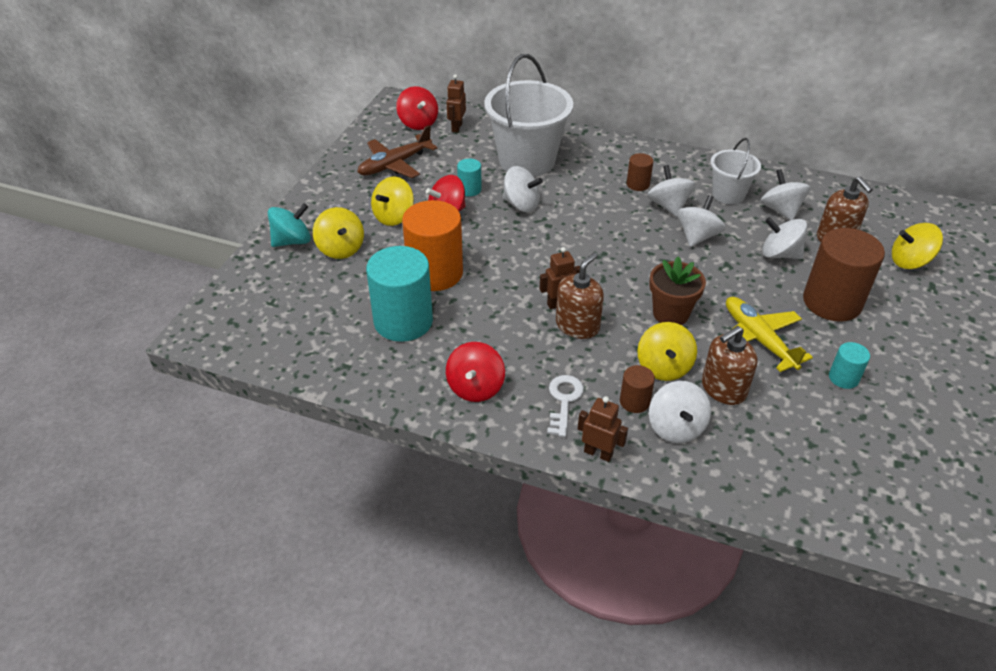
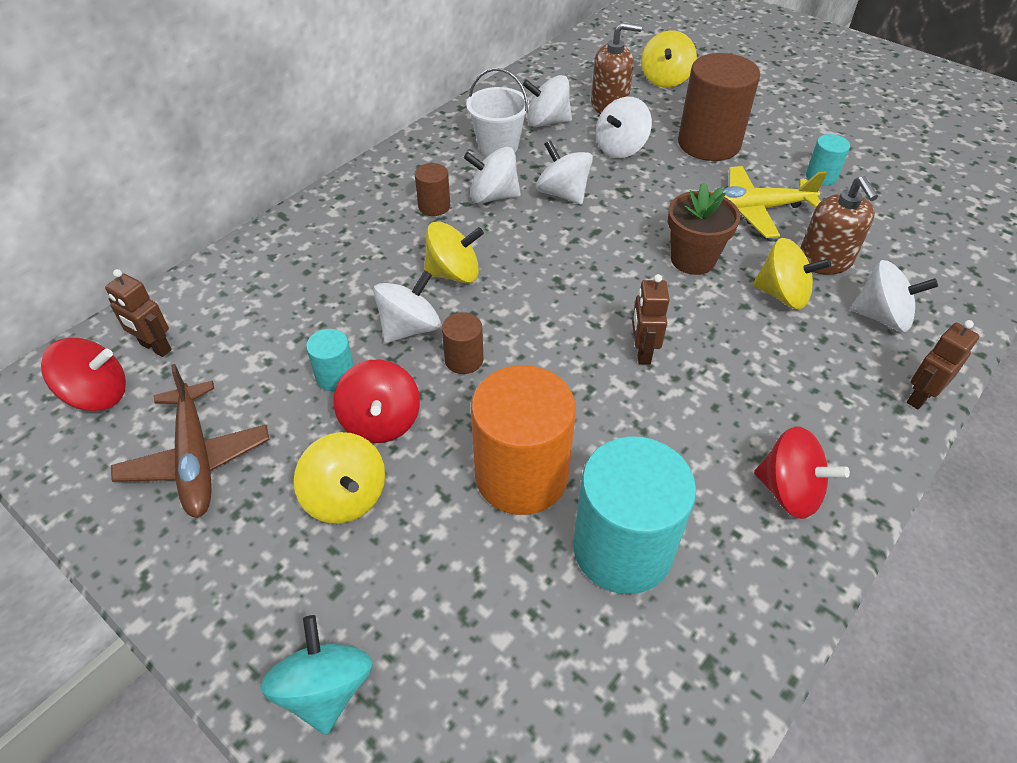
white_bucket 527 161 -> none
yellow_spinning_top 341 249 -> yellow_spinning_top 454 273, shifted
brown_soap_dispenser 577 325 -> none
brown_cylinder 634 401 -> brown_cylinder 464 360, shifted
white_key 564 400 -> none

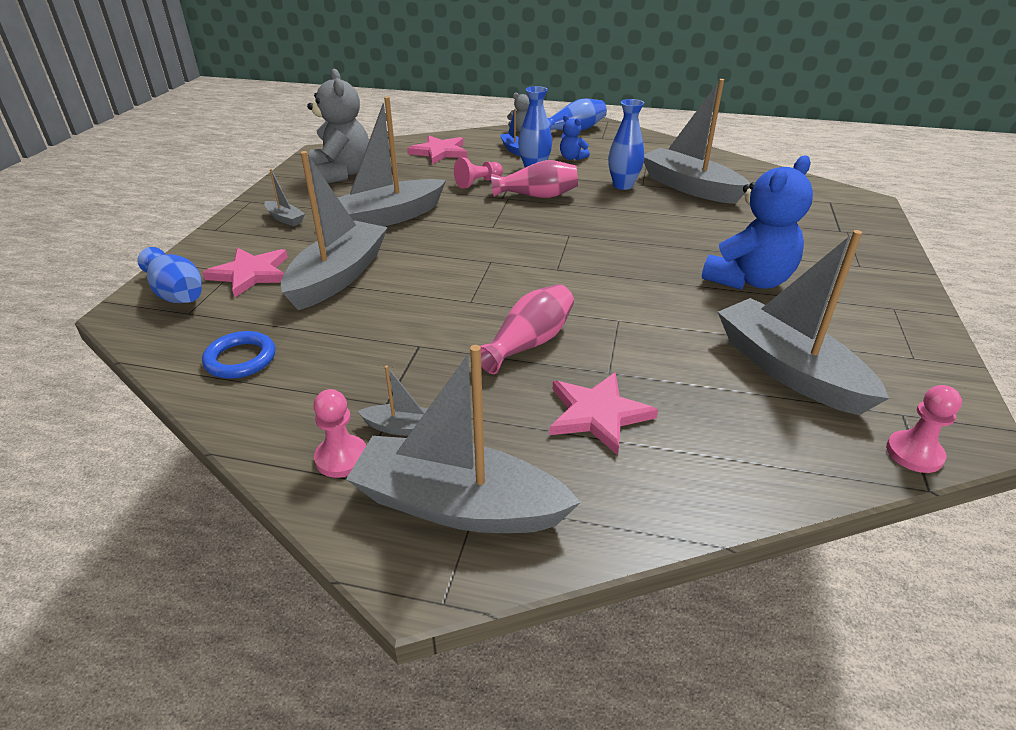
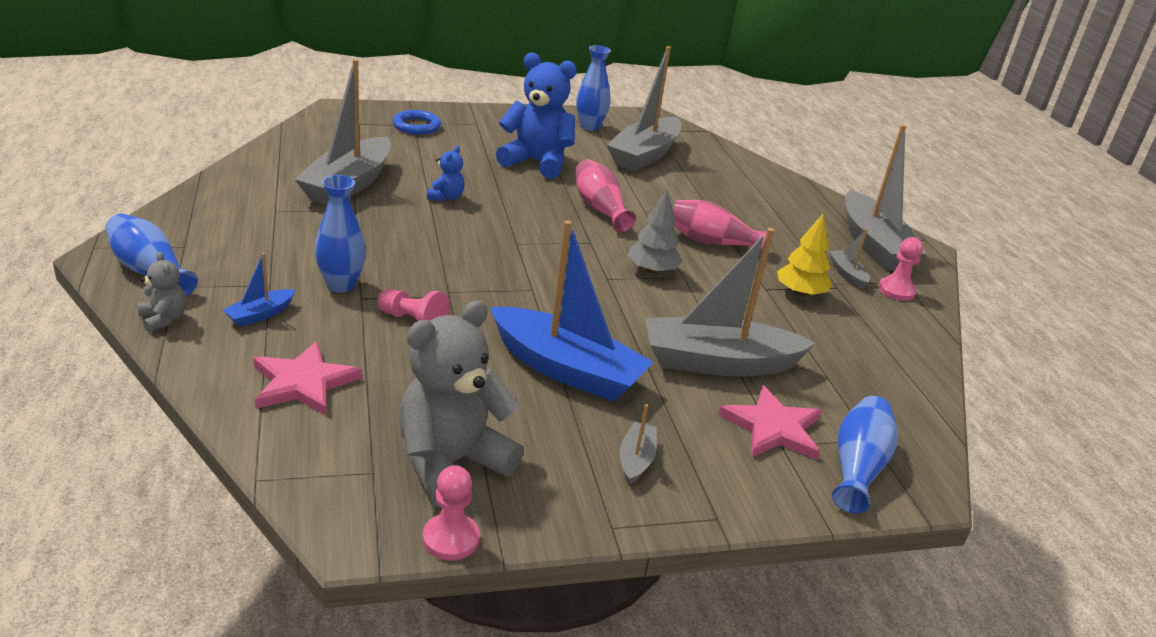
grey_boat 387 218 -> blue_boat 566 369
blue_vase 623 185 -> blue_vase 589 127, shifted
blue_teddy_bear 572 158 -> blue_teddy_bear 446 197, shifted
pink_vase 537 196 -> pink_vase 599 208, shifted
blue_ring 240 359 -> blue_ring 416 126, shifted
pink_star 597 414 -> none
pink_pawn 914 453 -> pink_pawn 451 539, shifted
none -> grey_tree 652 271
none -> yellow_tree 800 293

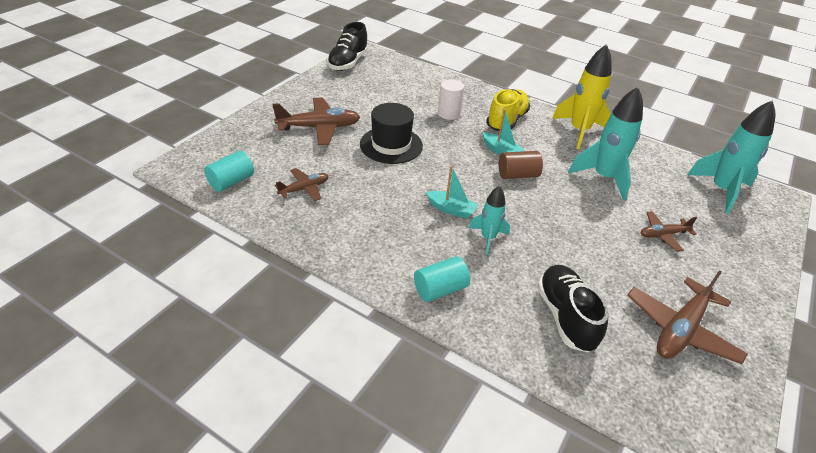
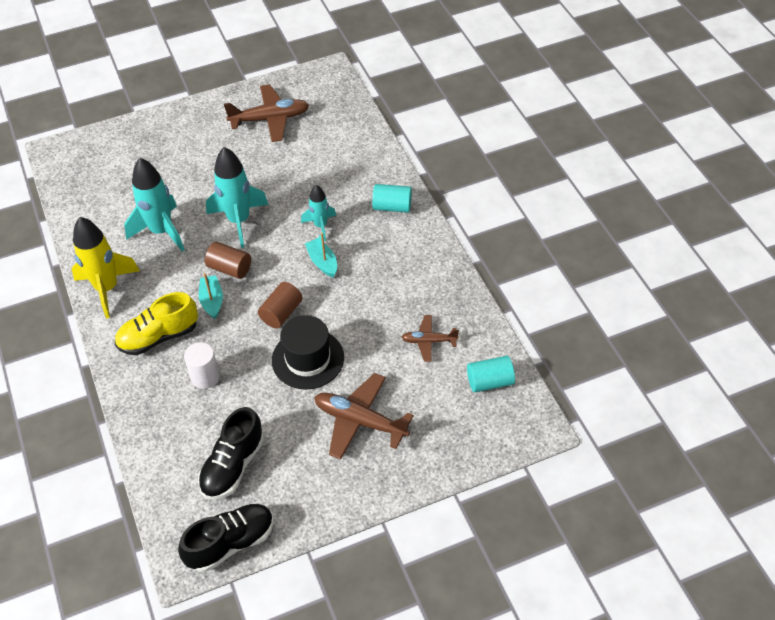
turquoise_rocket 721 190 -> turquoise_rocket 239 221, shifted
brown_plane 663 235 -> none
black_shoe 565 316 -> black_shoe 233 466, shifted
none -> brown_cylinder 281 313

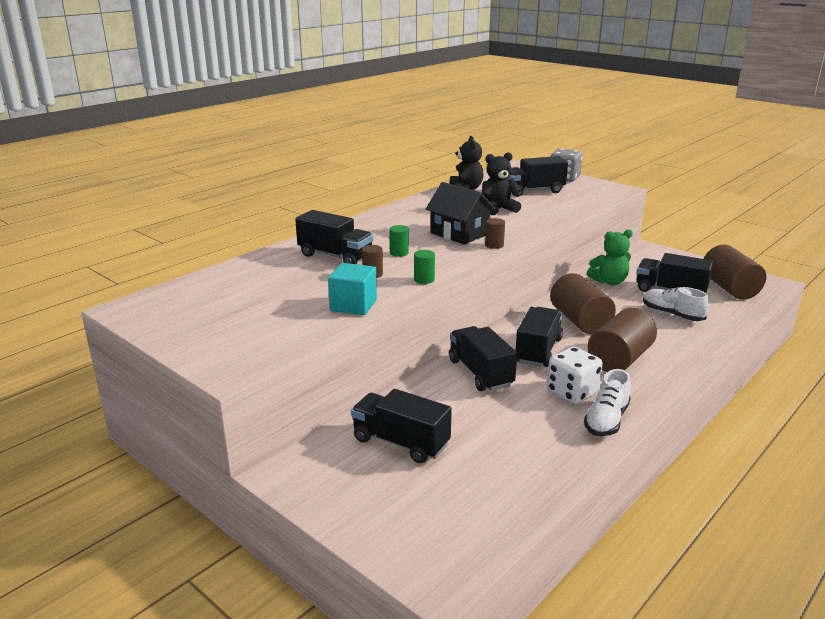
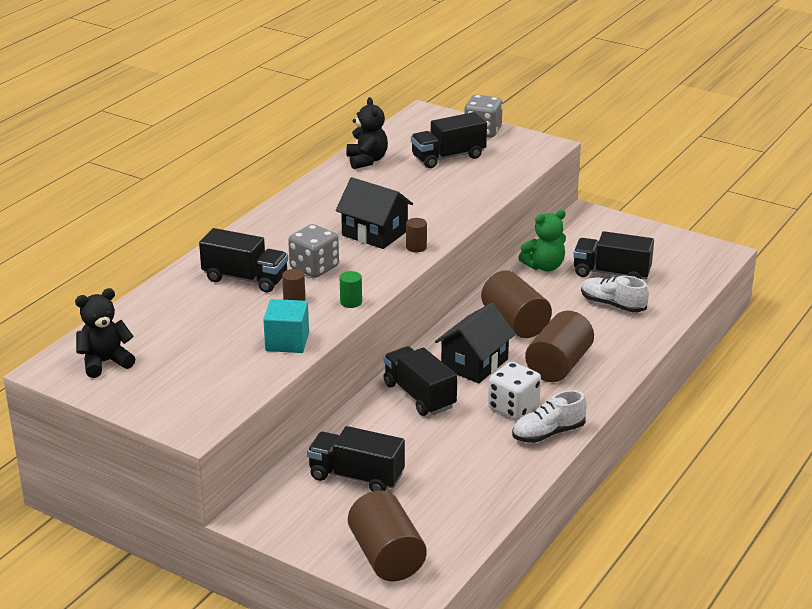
black_teddy_bear 498 209 -> black_teddy_bear 105 362, shifted
green_cylinder 399 253 -> grey_dice 314 268
brown_cylinder 729 288 -> brown_cylinder 386 556, shifted
black_truck 538 351 -> black_house 474 364
white_shoe 606 420 -> white_shoe 548 433, 45 degrees clockwise

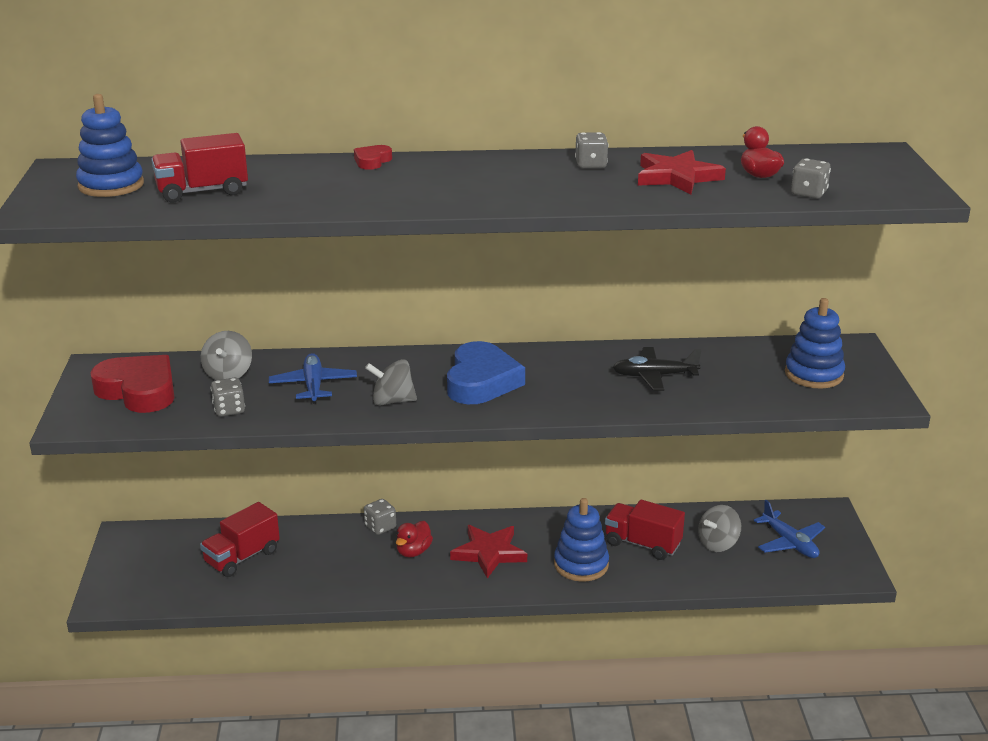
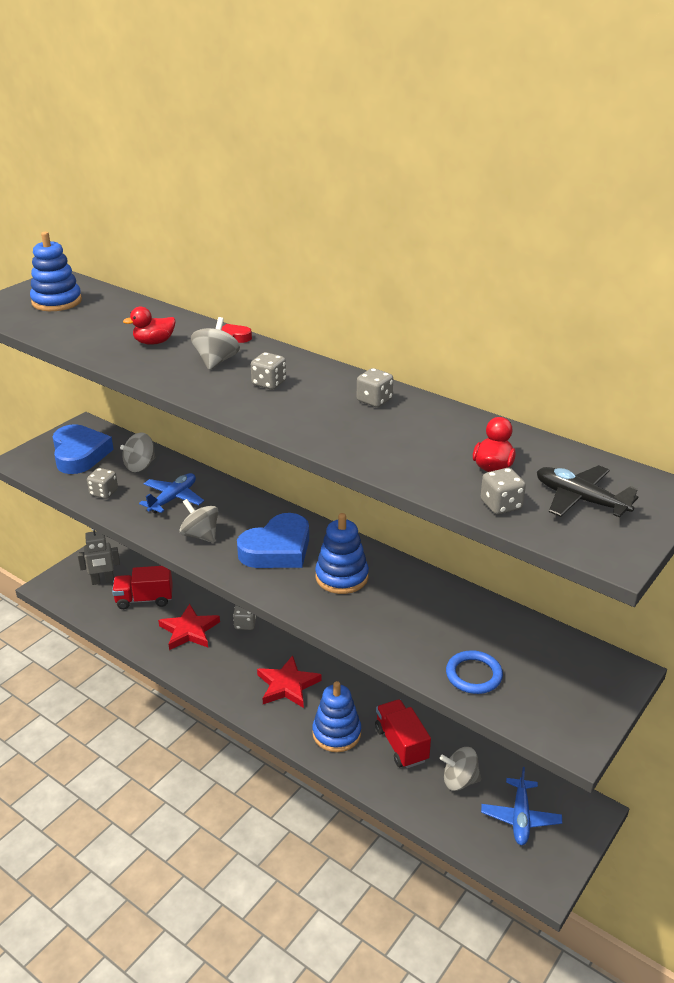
red_truck 202 192 -> none
red_star 677 177 -> red_star 189 630, shifted
blue_stacking_toy 814 374 -> blue_stacking_toy 341 577, shifted
black_plane 654 376 -> black_plane 580 500, shifted
red_heart 138 390 -> blue_heart 79 454
red_duck 413 551 -> red_duck 154 342, shifted
none -> grey_spinning_top 216 361
none -> grey_dice 269 383
none -> grey_robot 103 581
none -> blue_ring 473 675

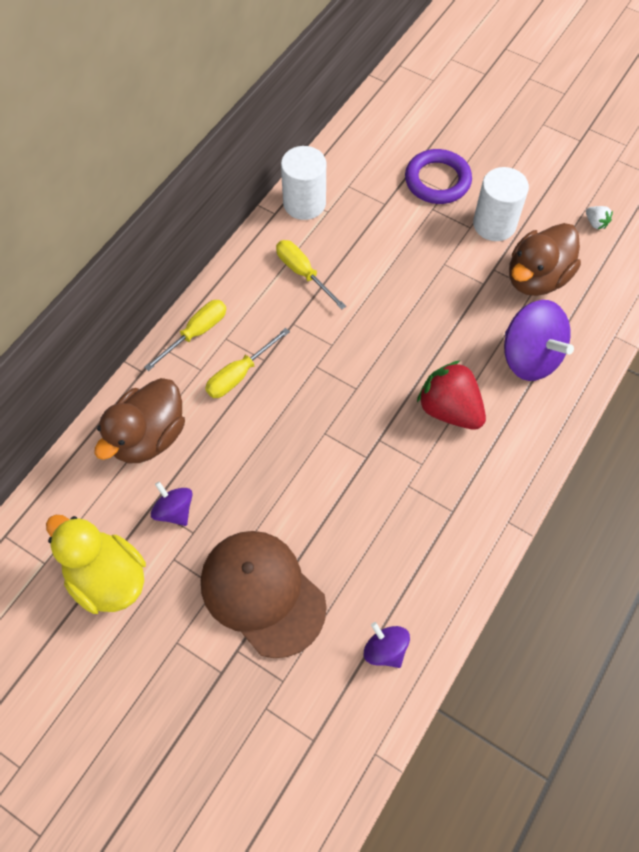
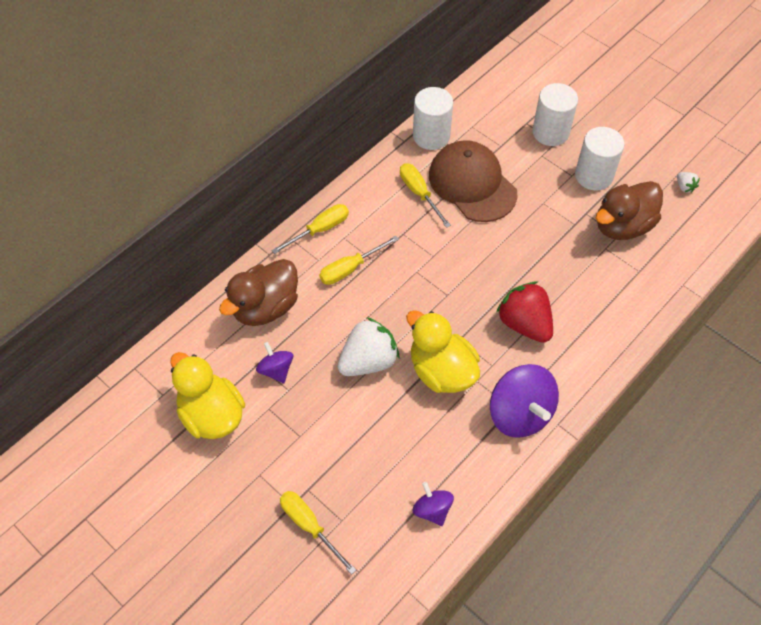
purple_ring 437 180 -> white_cylinder 550 132
purple_spinning_top 530 357 -> purple_spinning_top 520 413, shifted
brown_cap 262 593 -> brown_cap 472 184, shifted
none -> yellow_duck 441 371
none -> white_strawberry 368 361
none -> yellow_screwdriver 309 526

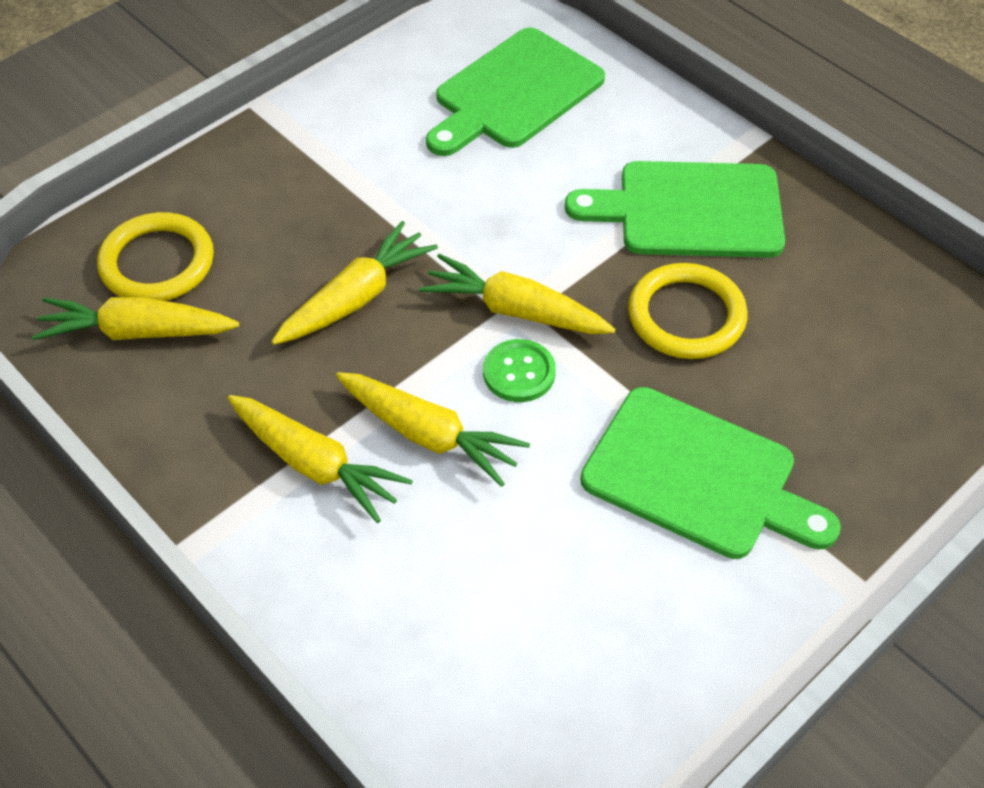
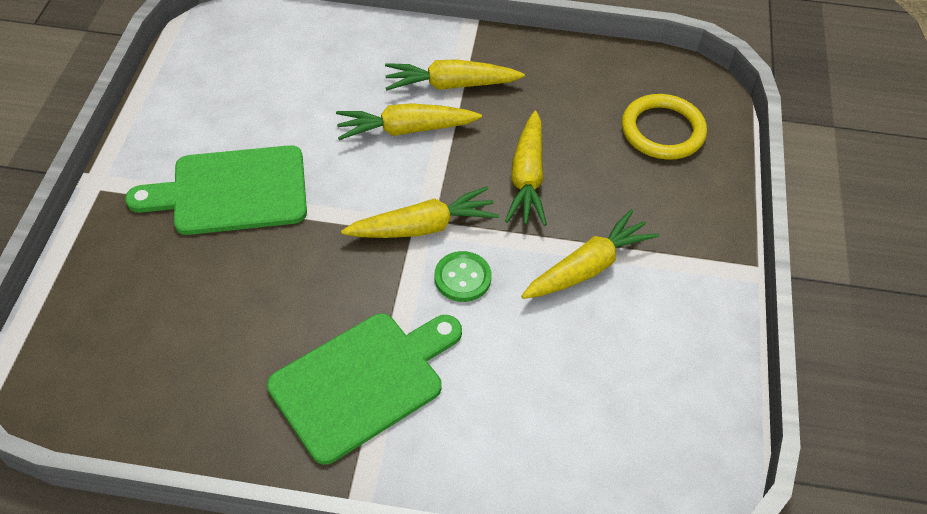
green_cutting_board 514 93 -> none
yellow_ring 686 316 -> none
yellow_carrot 137 332 -> yellow_carrot 588 267, shifted
green_button 519 372 -> green_button 462 278, shifted

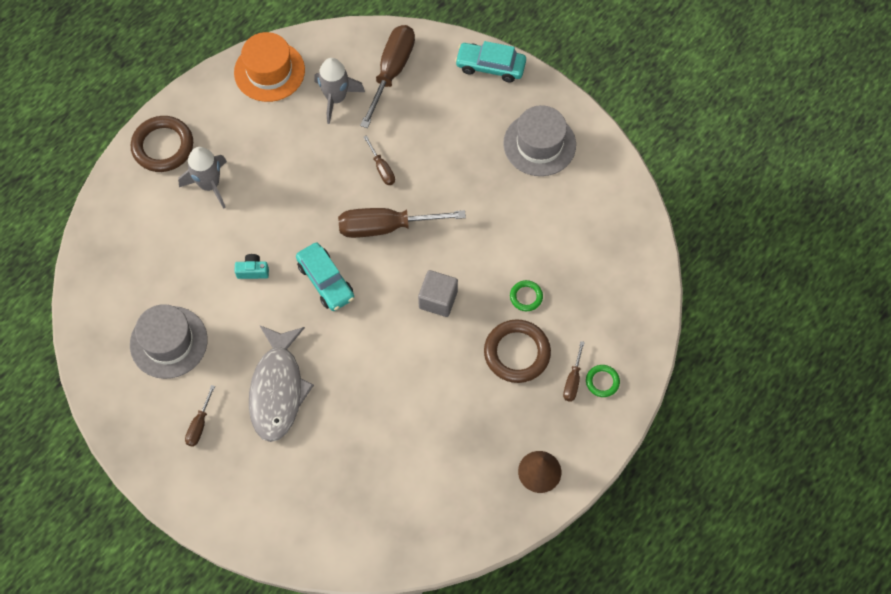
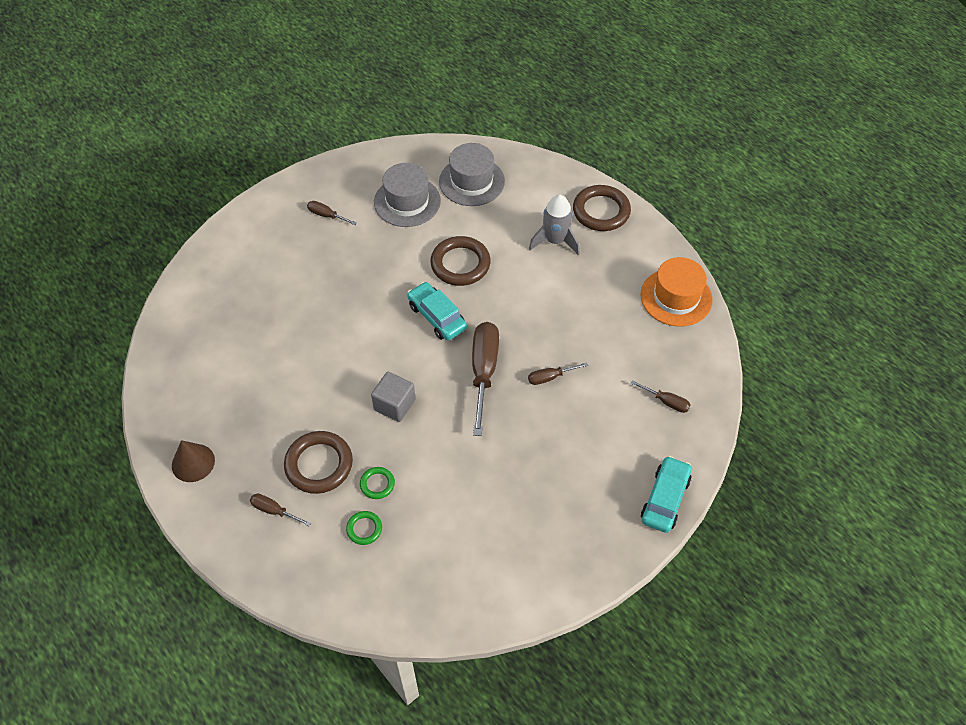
brown_screwdriver 391 72 -> brown_screwdriver 666 402, x0.49
grey_rocket 336 98 -> none
grey_hat 539 144 -> grey_hat 471 181, shifted
turquoise_car 325 281 -> turquoise_car 437 317, 75 degrees clockwise
turquoise_camera 253 271 -> brown_ring 460 264
grey_fish 277 389 -> none
green_ring 602 382 -> green_ring 364 529, shifted

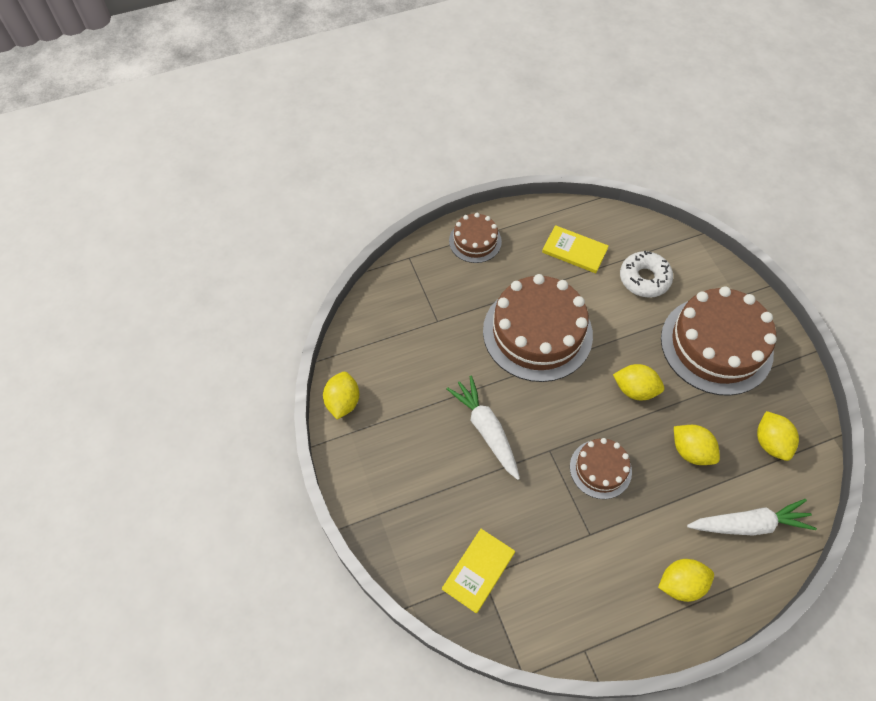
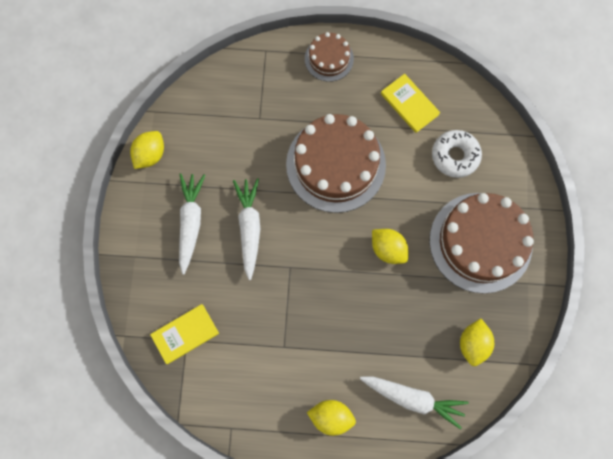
yellow_lemon 691 451 -> none
brown_cake 600 469 -> none
none -> white_carrot 190 222

